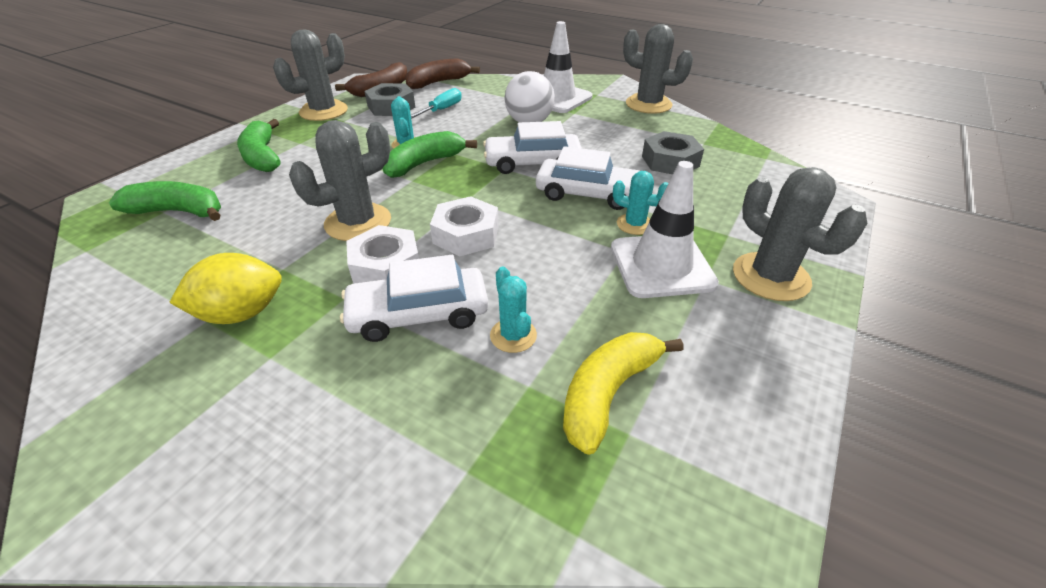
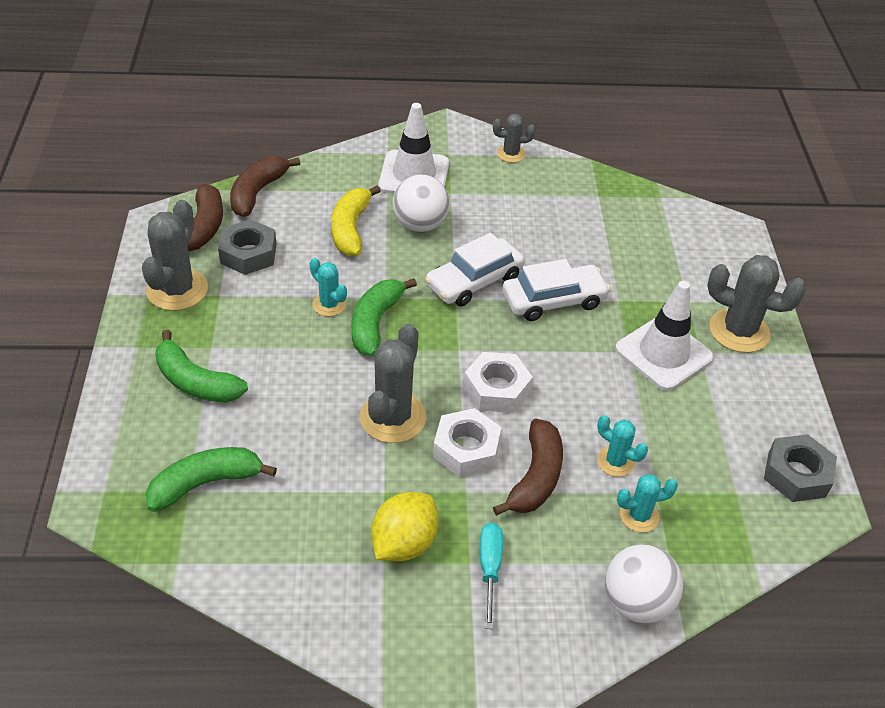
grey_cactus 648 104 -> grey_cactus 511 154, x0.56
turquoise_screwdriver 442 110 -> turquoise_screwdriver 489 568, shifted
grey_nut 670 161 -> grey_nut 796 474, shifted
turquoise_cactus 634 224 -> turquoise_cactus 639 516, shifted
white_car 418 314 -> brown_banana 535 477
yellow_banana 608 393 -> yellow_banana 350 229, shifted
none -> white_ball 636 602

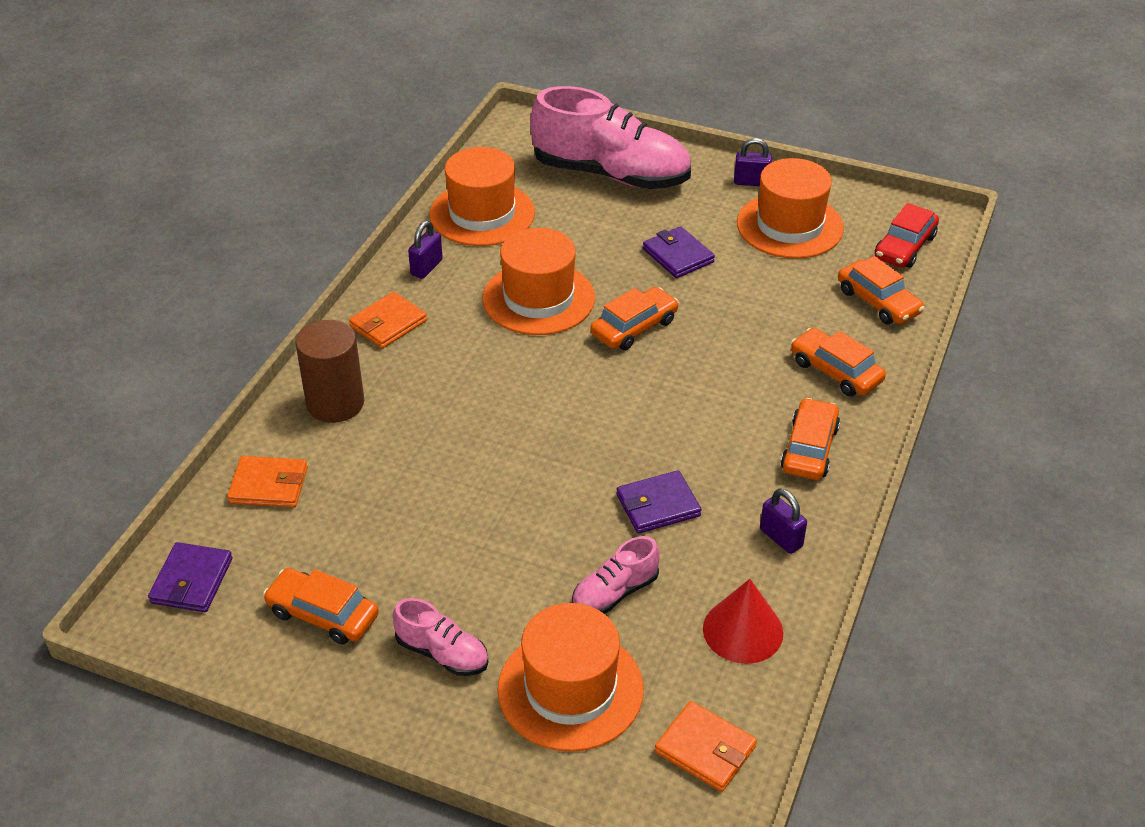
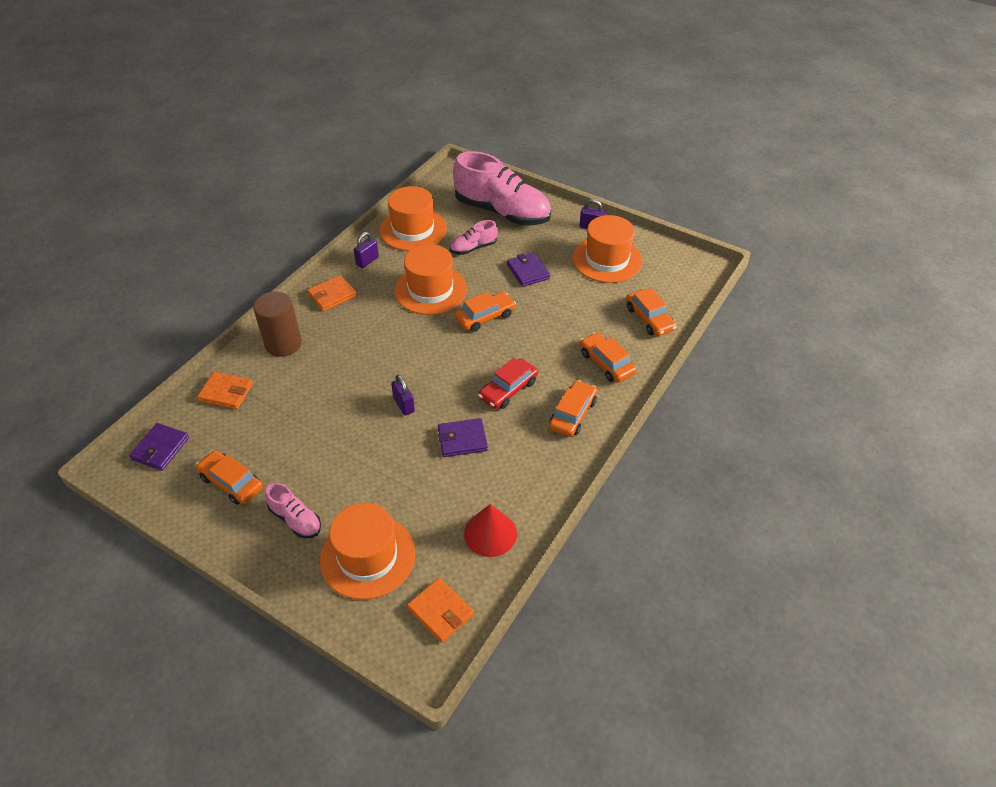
red_car 904 247 -> red_car 508 389, shifted
purple_padlock 781 538 -> purple_padlock 404 405, shifted
pink_shoe 615 593 -> pink_shoe 473 248, shifted

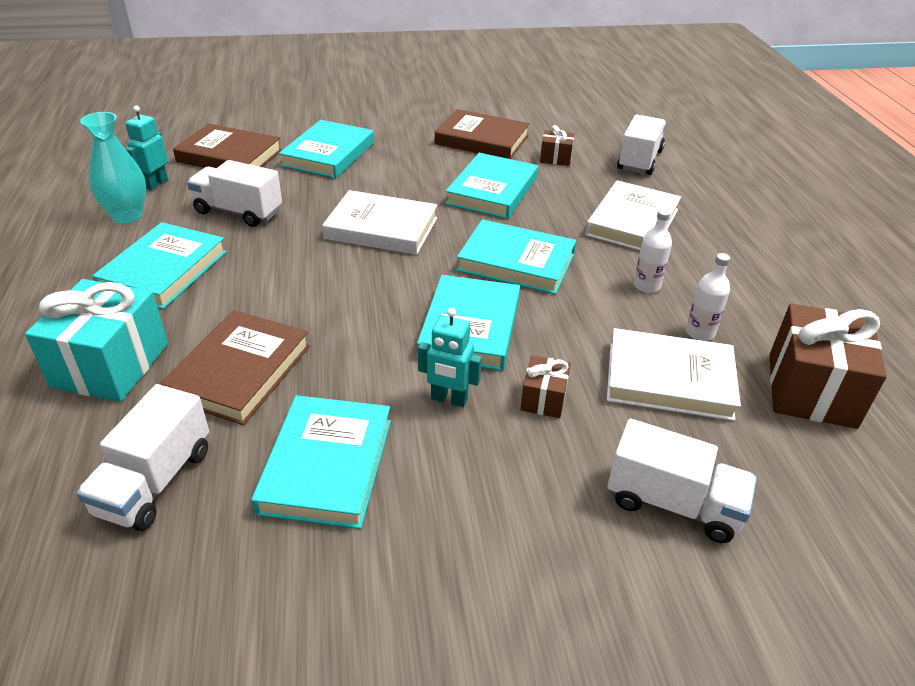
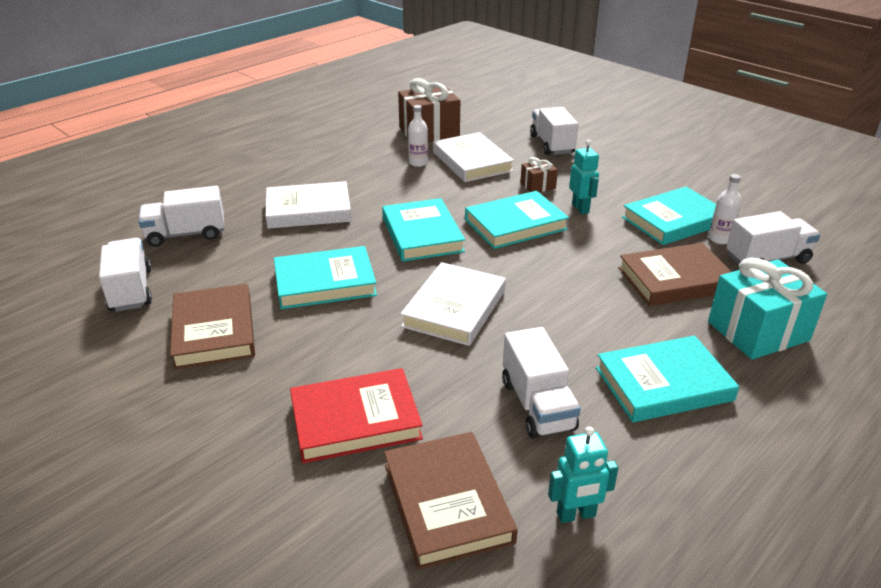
turquoise_vase 127 216 -> none
turquoise_book 328 154 -> red_book 355 420
brown_gift 555 158 -> none
white_book 381 228 -> white_book 454 308, 45 degrees clockwise
white_bottle 646 286 -> white_bottle 720 239, shifted
none -> white_truck 131 290

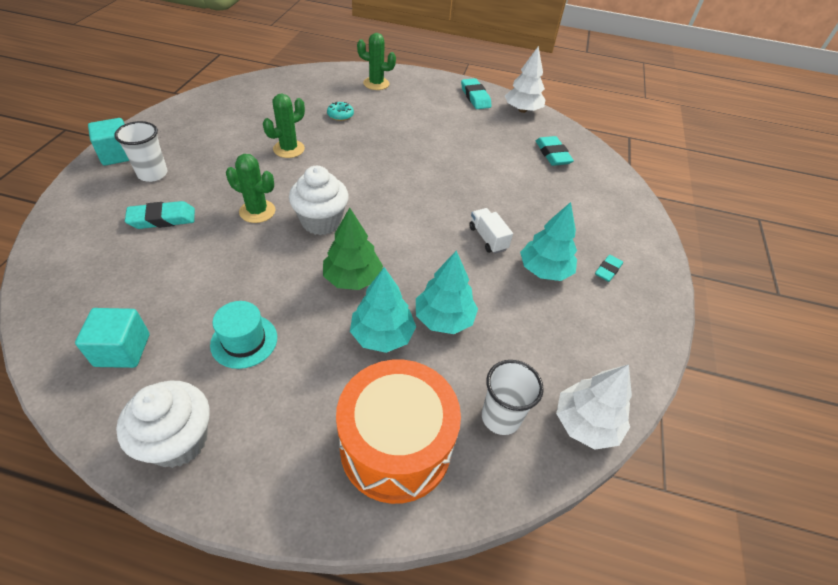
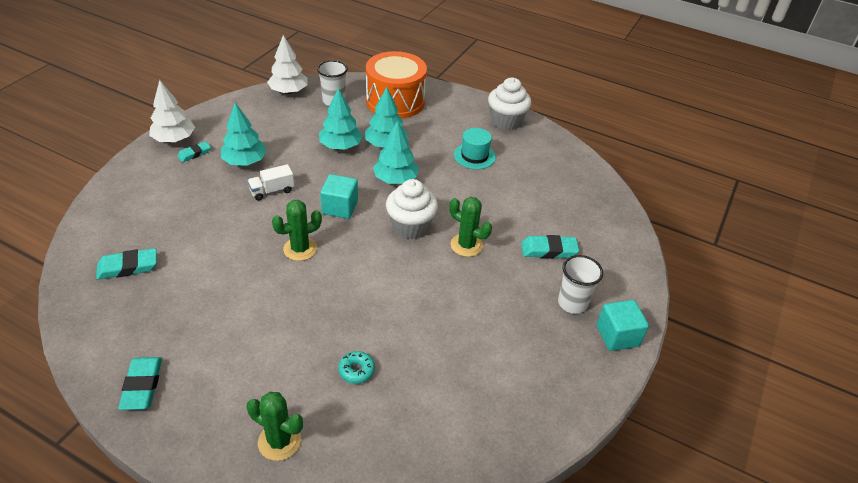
white_tree 522 110 -> white_tree 174 139, shifted
green_cactus 289 149 -> green_cactus 300 249, shifted
turquoise_eraser 552 154 -> turquoise_eraser 128 267, 75 degrees clockwise
green_tree 352 278 -> turquoise_tree 395 179
white_truck 488 238 -> white_truck 272 191, 75 degrees clockwise
turquoise_cube 122 350 -> turquoise_cube 340 207, shifted

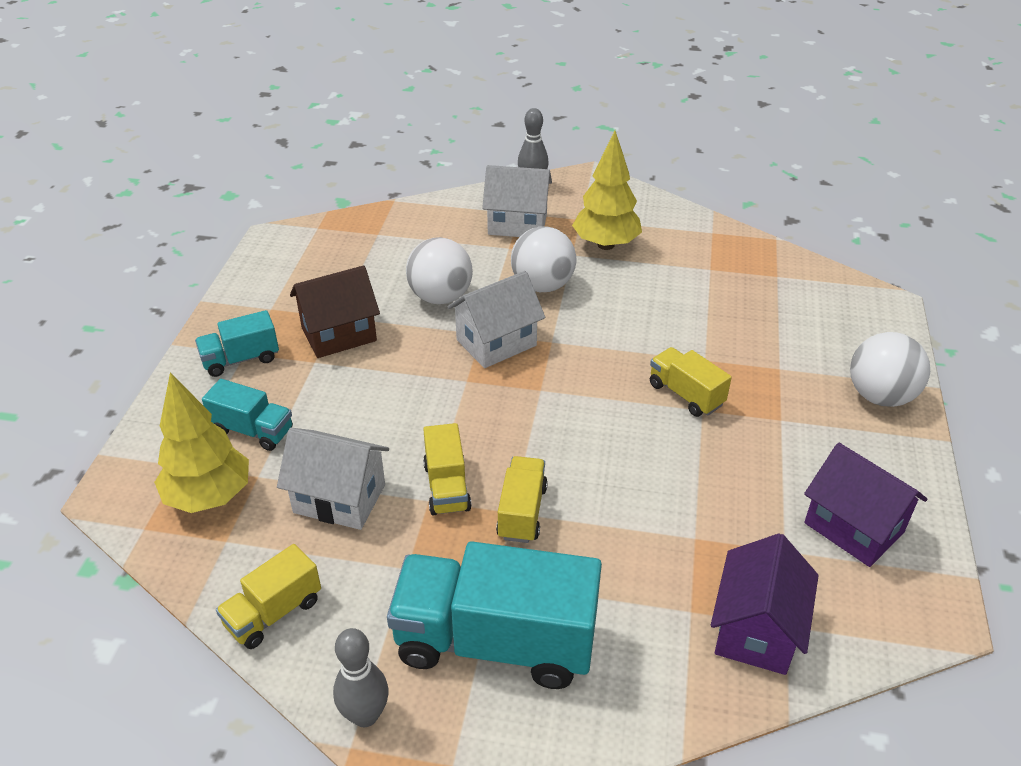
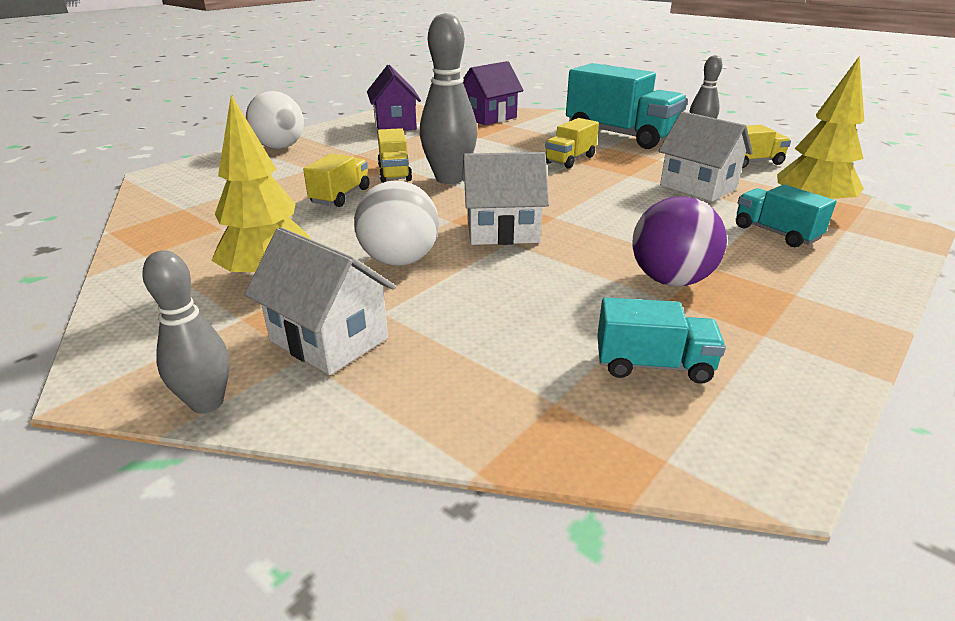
white_ball 440 297 -> none
brown_house 339 334 -> purple_ball 670 280
turquoise_truck 241 359 -> turquoise_truck 653 365, shifted
yellow_truck 447 487 -> yellow_truck 340 196, shifted
none -> grey_bowling_pin 449 179

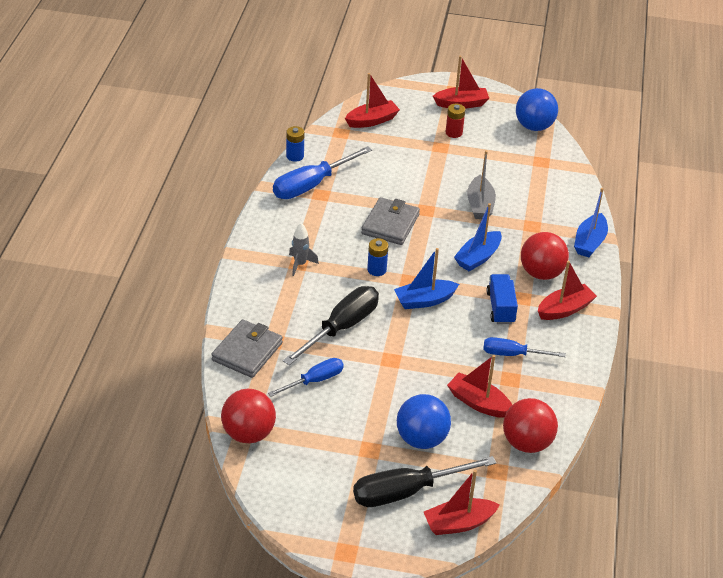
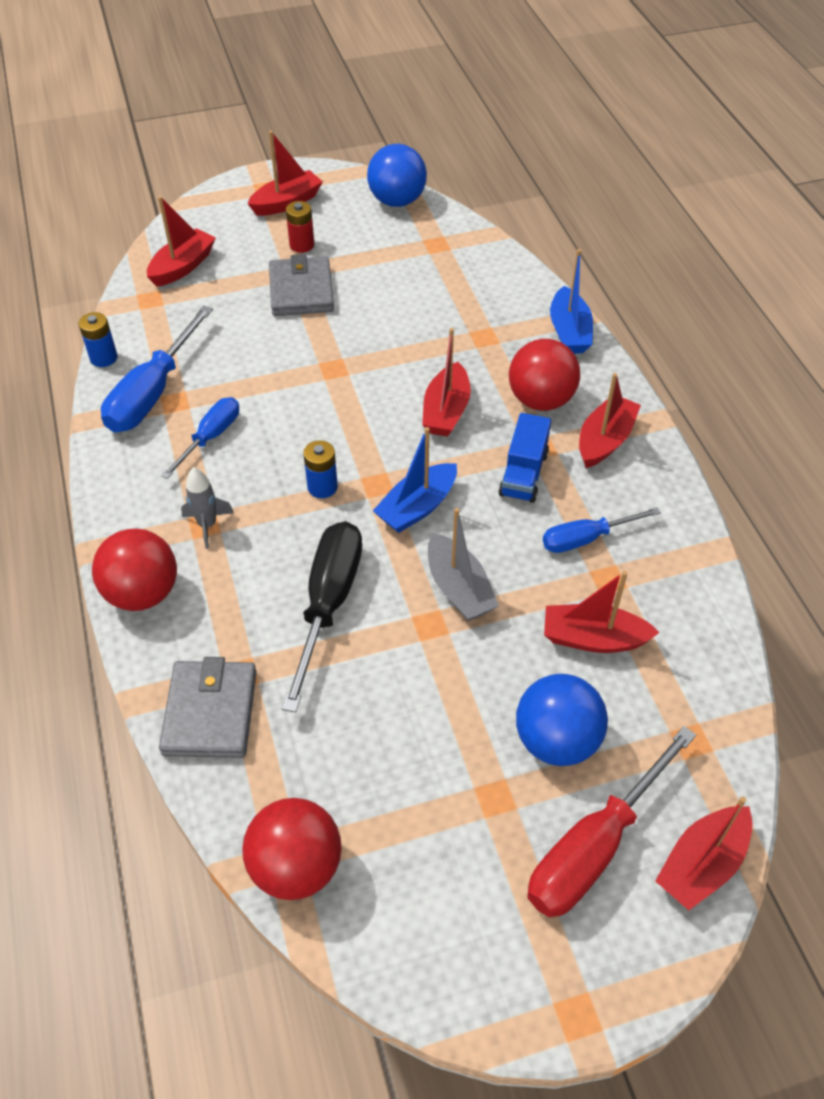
grey_boat 480 205 -> grey_boat 458 588, shifted
grey_wallet 390 224 -> grey_wallet 301 291, shifted
blue_boat 478 257 -> red_boat 446 411
blue_truck 500 308 -> blue_truck 523 474, 135 degrees counterclockwise
blue_screwdriver 314 380 -> blue_screwdriver 211 437, shifted
red_ball 527 443 -> red_ball 143 593, shifted
black_screwdriver 406 492 -> red_screwdriver 594 847

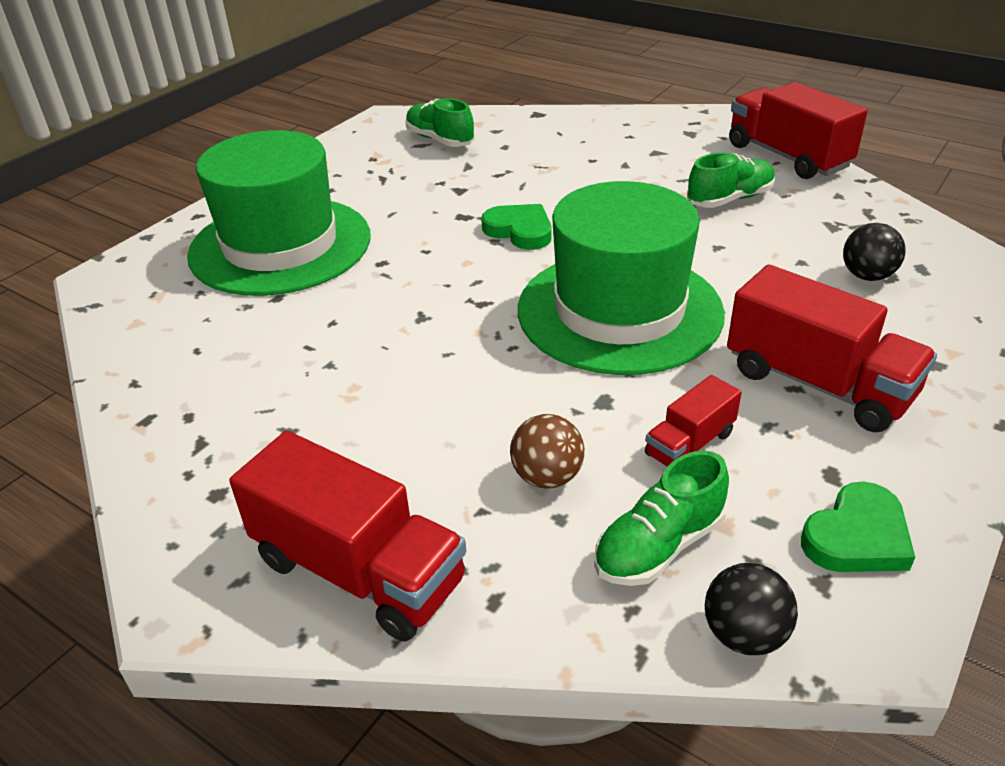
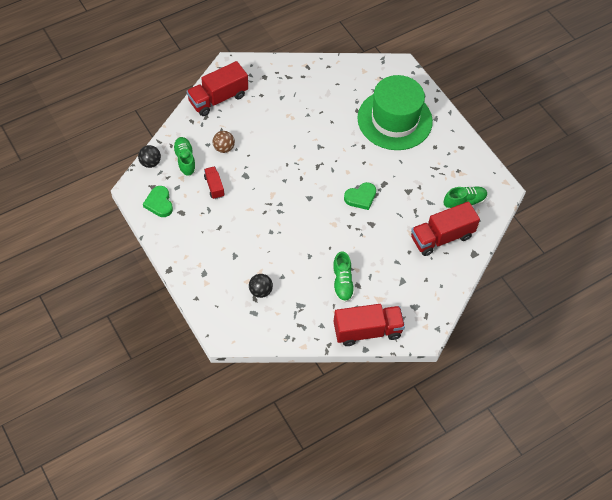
green_hat 619 311 -> none
red_truck 818 383 -> red_truck 441 237, shifted

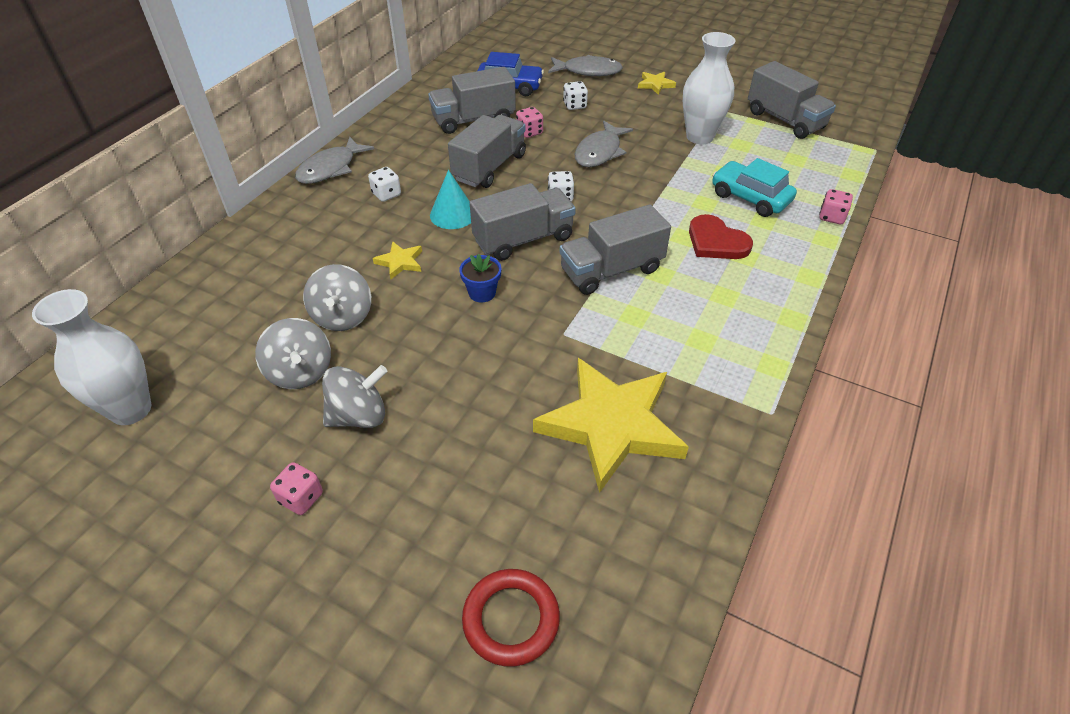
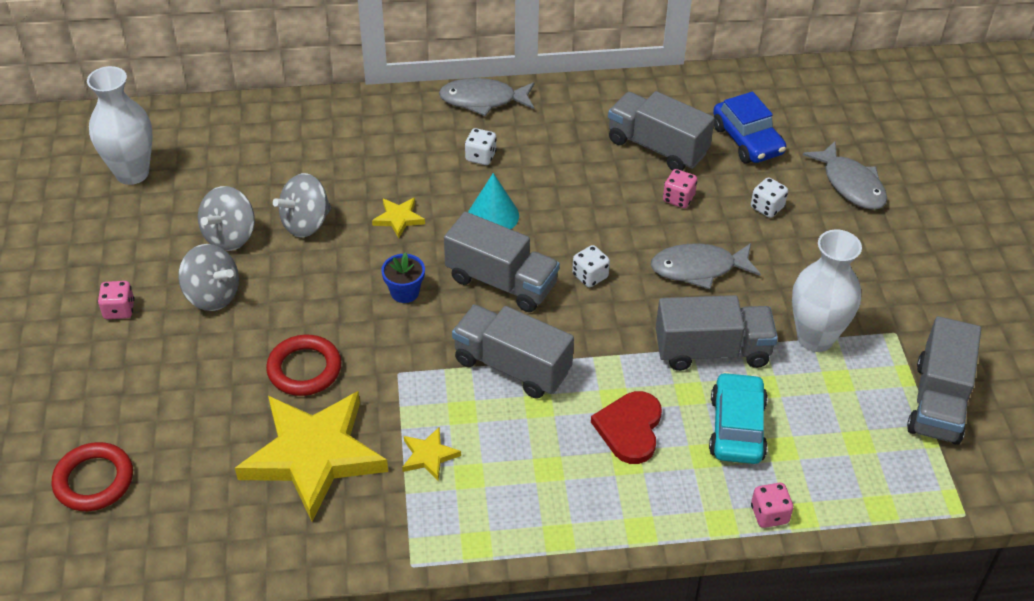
yellow_star 655 85 -> yellow_star 429 456, shifted
grey_truck 489 167 -> grey_truck 712 351, shifted
none -> red_ring 304 369

